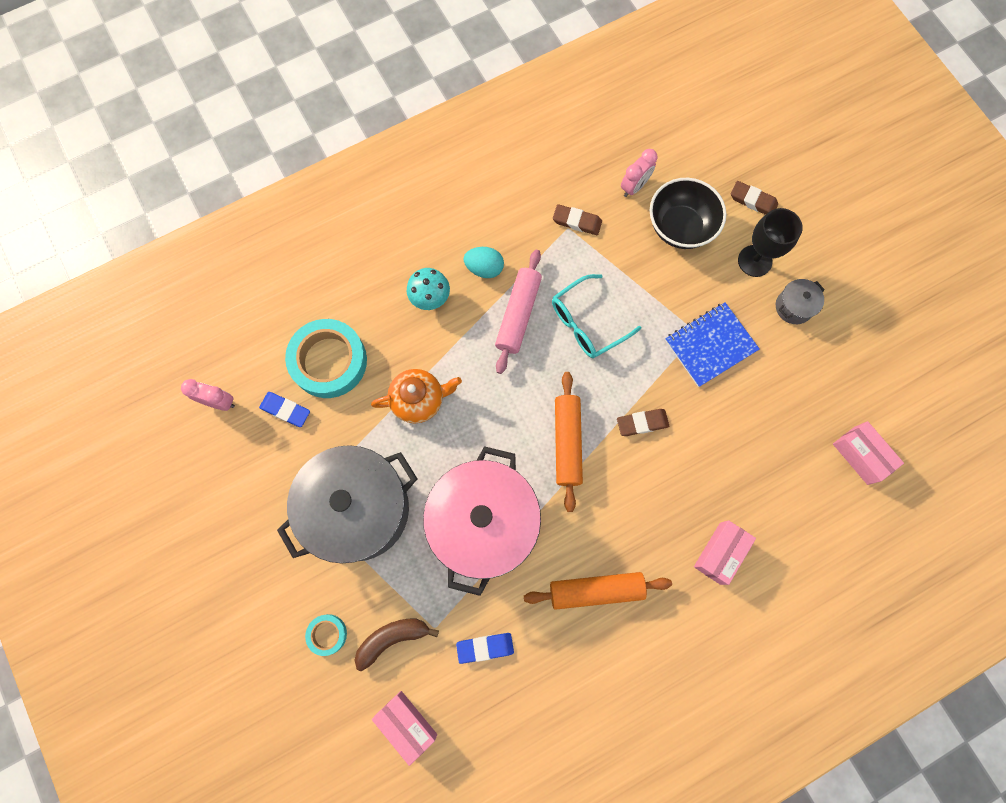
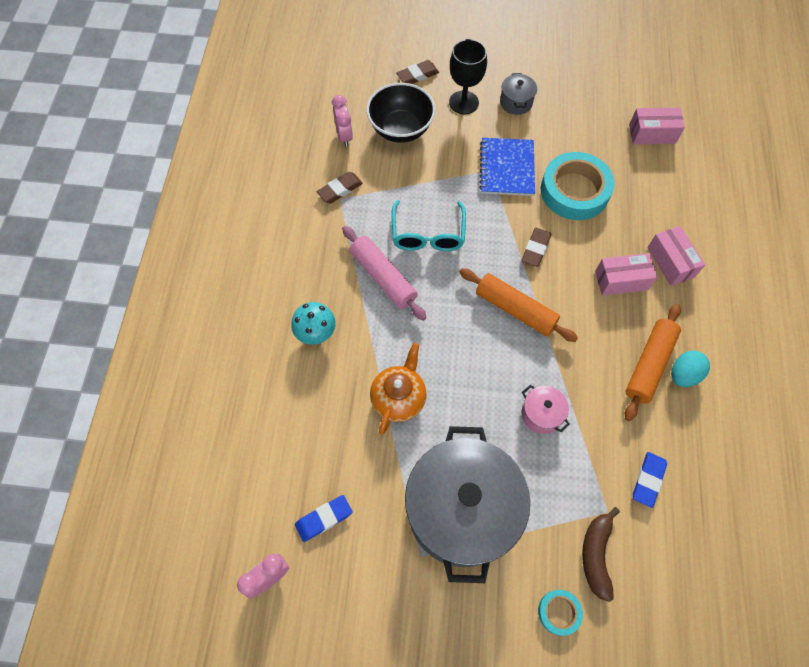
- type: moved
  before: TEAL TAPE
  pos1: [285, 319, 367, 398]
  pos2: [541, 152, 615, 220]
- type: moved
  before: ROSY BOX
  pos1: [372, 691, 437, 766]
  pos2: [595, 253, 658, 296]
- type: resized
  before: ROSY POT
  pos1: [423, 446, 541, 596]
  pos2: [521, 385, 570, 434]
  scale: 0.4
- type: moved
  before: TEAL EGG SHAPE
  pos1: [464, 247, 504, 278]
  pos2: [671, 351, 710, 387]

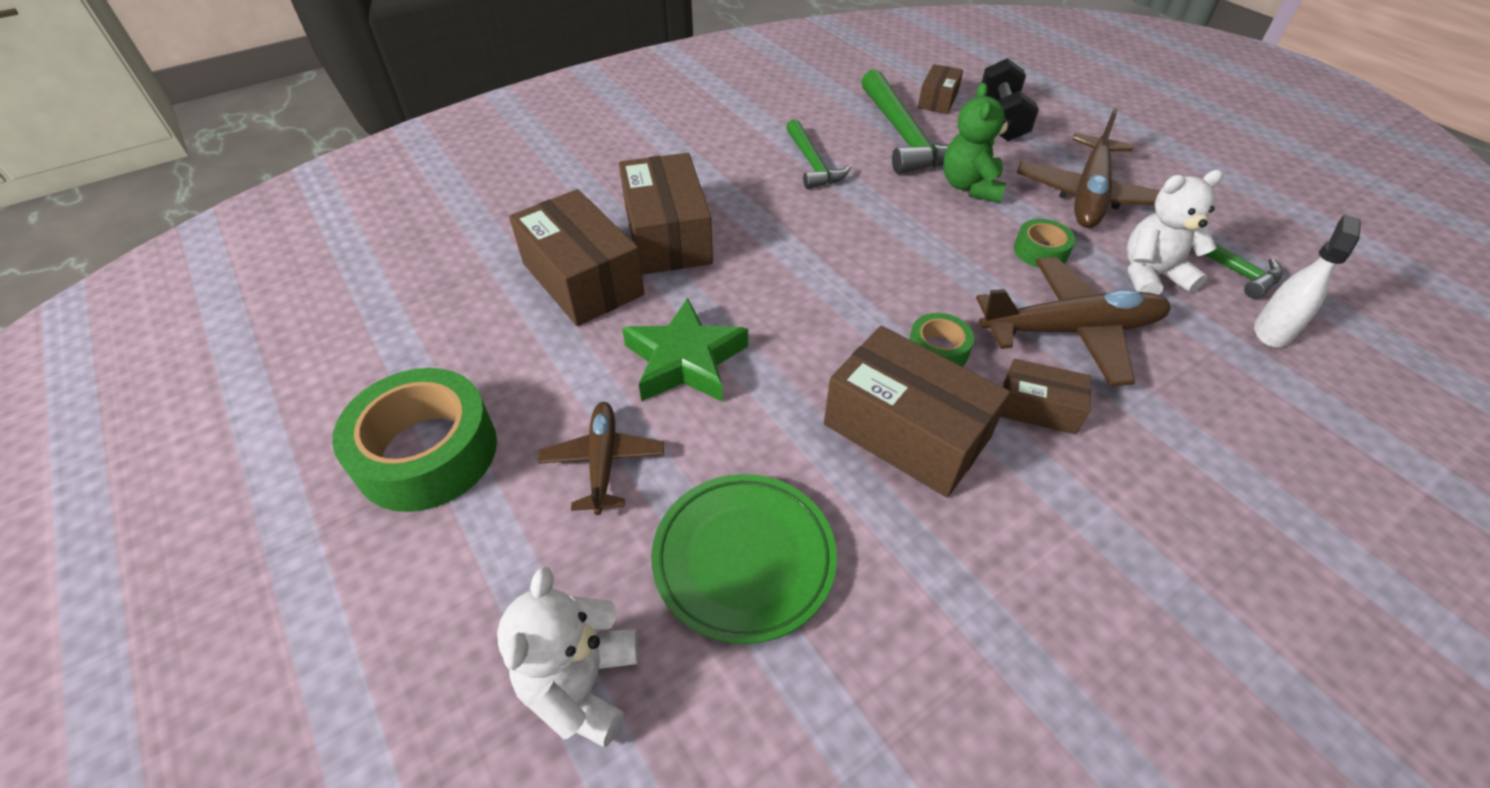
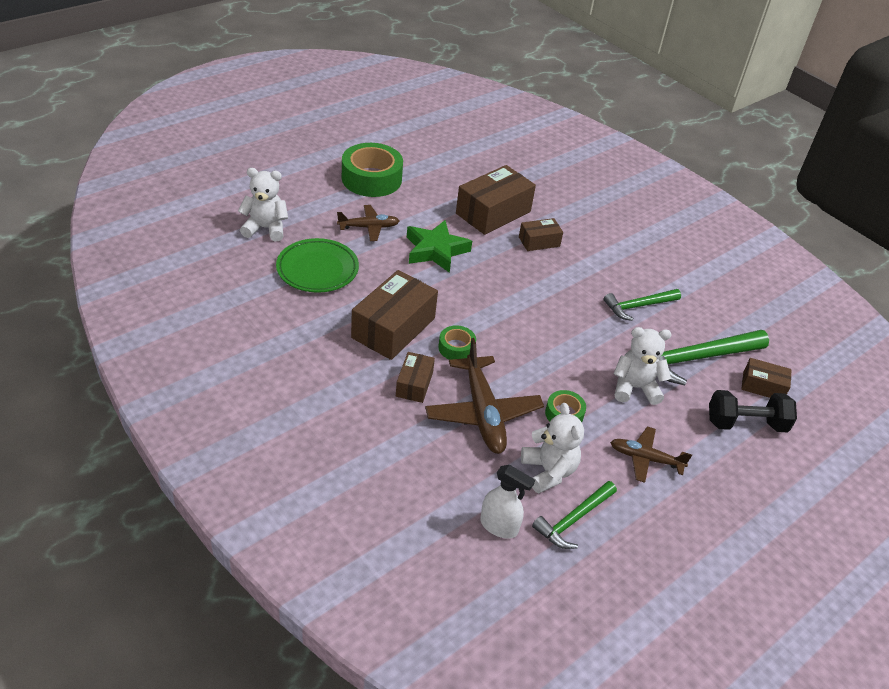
- type: resized
  before: DARK BROWN BOX
  pos1: [619, 153, 713, 275]
  pos2: [519, 218, 563, 251]
  scale: 0.54
- type: recoloured
  before: EMERALD STUFFED BEAR
  after: SNOW-WHITE STUFFED BEAR
  pos1: [943, 83, 1013, 203]
  pos2: [614, 327, 672, 405]
- type: resized
  before: DARK BROWN TOY PLANE
  pos1: [1017, 108, 1160, 228]
  pos2: [610, 426, 692, 483]
  scale: 0.59

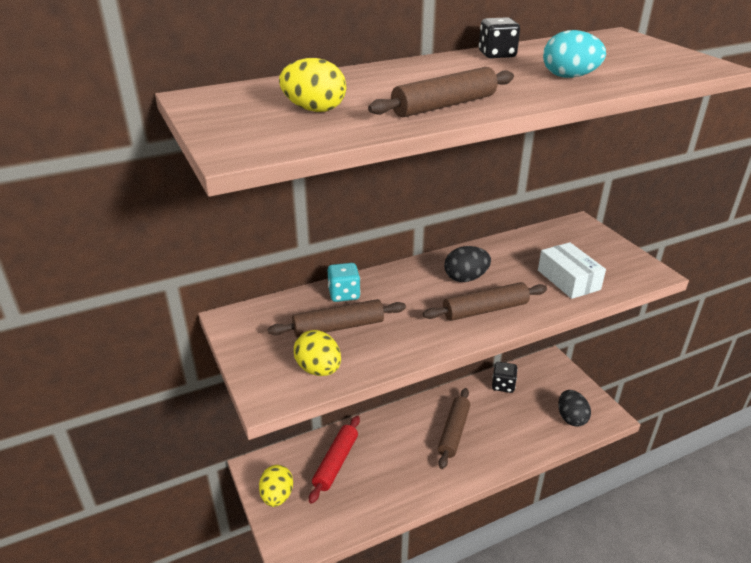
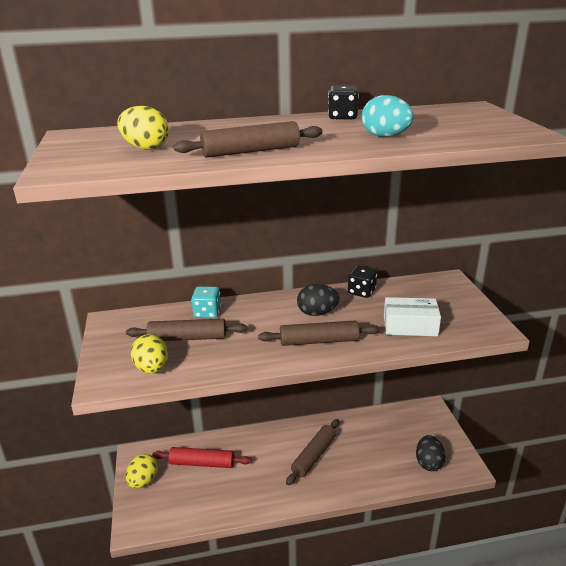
- type: turned
  before: CRIMSON ROLLING PIN
  pos1: [309, 416, 360, 504]
  pos2: [152, 447, 252, 468]
  turn: 60
- type: moved
  before: BLACK DICE
  pos1: [492, 362, 518, 393]
  pos2: [348, 265, 377, 298]
- type: turned
  before: SNOW-WHITE BOX
  pos1: [538, 242, 606, 299]
  pos2: [384, 297, 441, 336]
  turn: -75

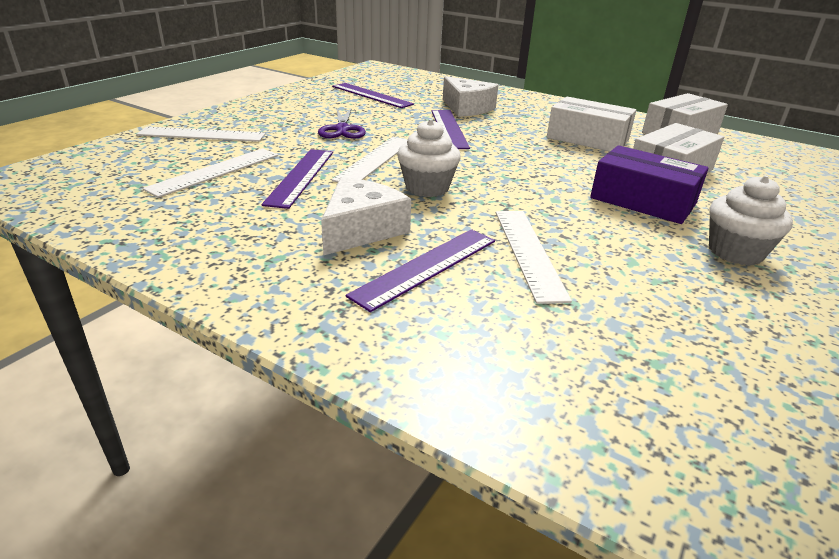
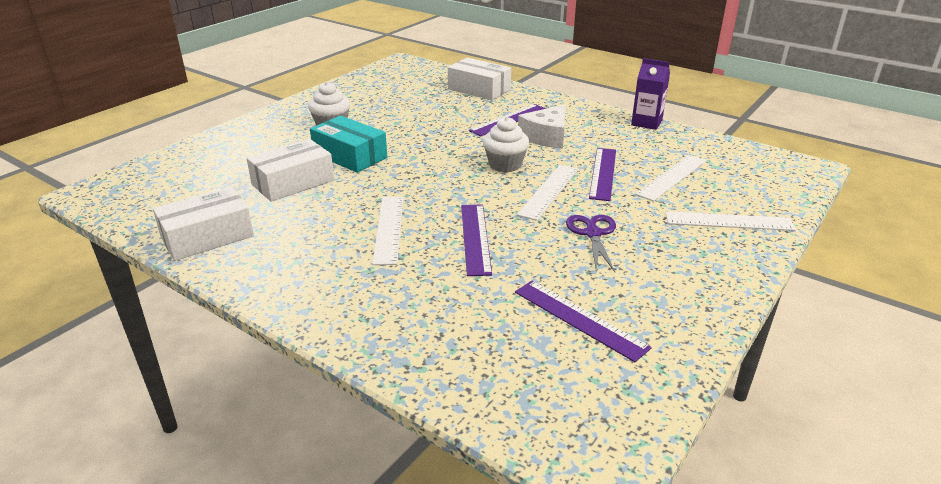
- type: removed
  before: SNOW-WHITE CHEESE
  pos1: [443, 76, 498, 117]
- type: moved
  before: SNOW-WHITE STRAIGHTEDGE
  pos1: [496, 211, 572, 304]
  pos2: [372, 197, 404, 265]
- type: moved
  before: SNOW-WHITE BOX
  pos1: [547, 96, 636, 151]
  pos2: [448, 58, 511, 100]
- type: recoloured
  before: VIOLET BOX
  after: TEAL BOX
  pos1: [590, 145, 709, 224]
  pos2: [310, 116, 387, 173]
- type: added
  after: VIOLET CARTON
  pos2: [631, 58, 670, 130]

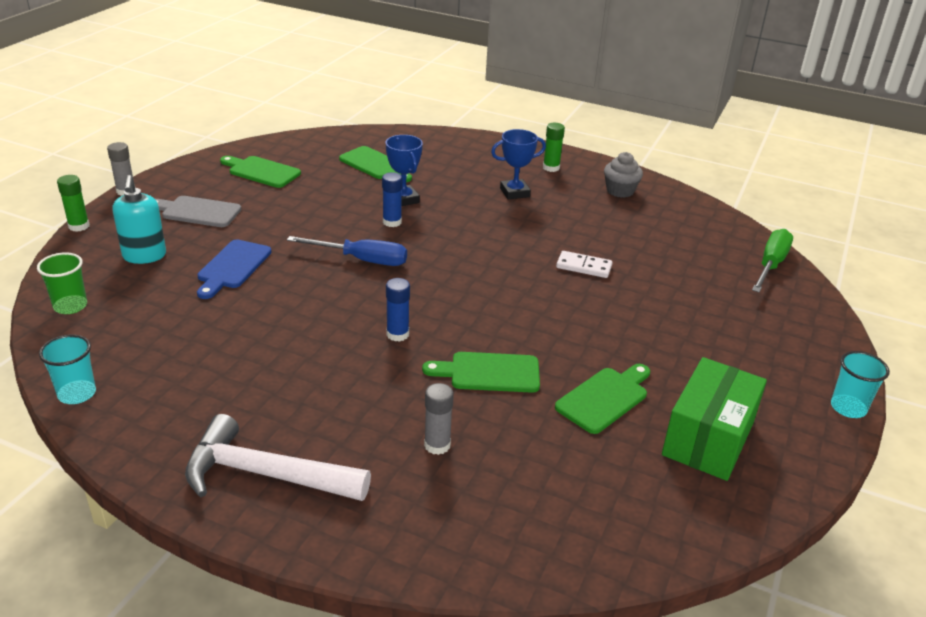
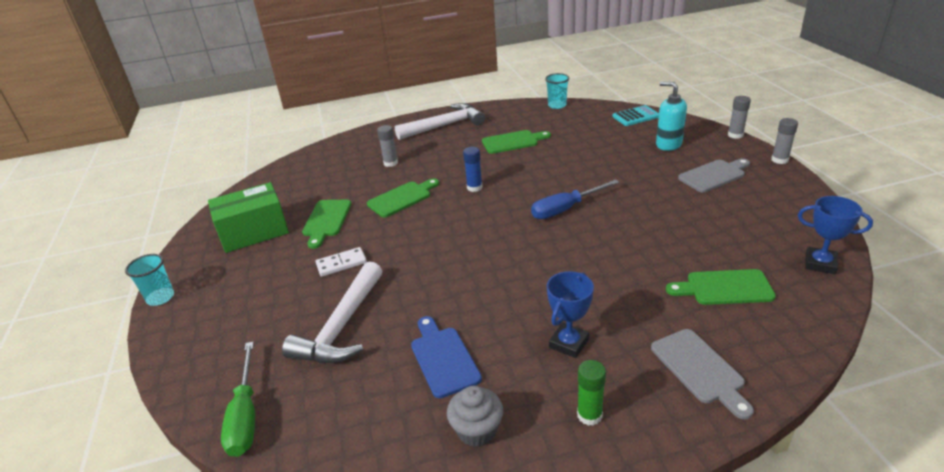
- type: replaced
  before: EMERALD TUMBLER
  after: TEAL POCKET CALCULATOR
  pos1: [37, 253, 87, 314]
  pos2: [612, 105, 659, 126]
- type: recoloured
  before: EMERALD GLUE STICK
  after: ASH-GREY GLUE STICK
  pos1: [57, 175, 90, 232]
  pos2: [728, 96, 751, 139]
- type: moved
  before: ROYAL BLUE CUTTING BOARD
  pos1: [197, 240, 272, 299]
  pos2: [411, 316, 482, 398]
- type: moved
  before: EMERALD CUTTING BOARD
  pos1: [220, 156, 301, 188]
  pos2: [482, 130, 551, 154]
- type: removed
  before: ROYAL BLUE GLUE STICK
  pos1: [382, 172, 402, 227]
- type: moved
  before: ROYAL BLUE AWARD CUP
  pos1: [386, 135, 423, 206]
  pos2: [798, 196, 873, 274]
- type: moved
  before: SNOW-WHITE DOMINO PIECE
  pos1: [556, 251, 612, 278]
  pos2: [316, 247, 367, 277]
- type: turned
  before: EMERALD BOX
  pos1: [662, 357, 767, 481]
  pos2: [208, 182, 289, 253]
  turn: 75
- type: added
  after: SNOW-WHITE CLAW HAMMER
  pos2: [282, 261, 382, 363]
- type: added
  after: ASH-GREY CUTTING BOARD
  pos2: [651, 329, 754, 419]

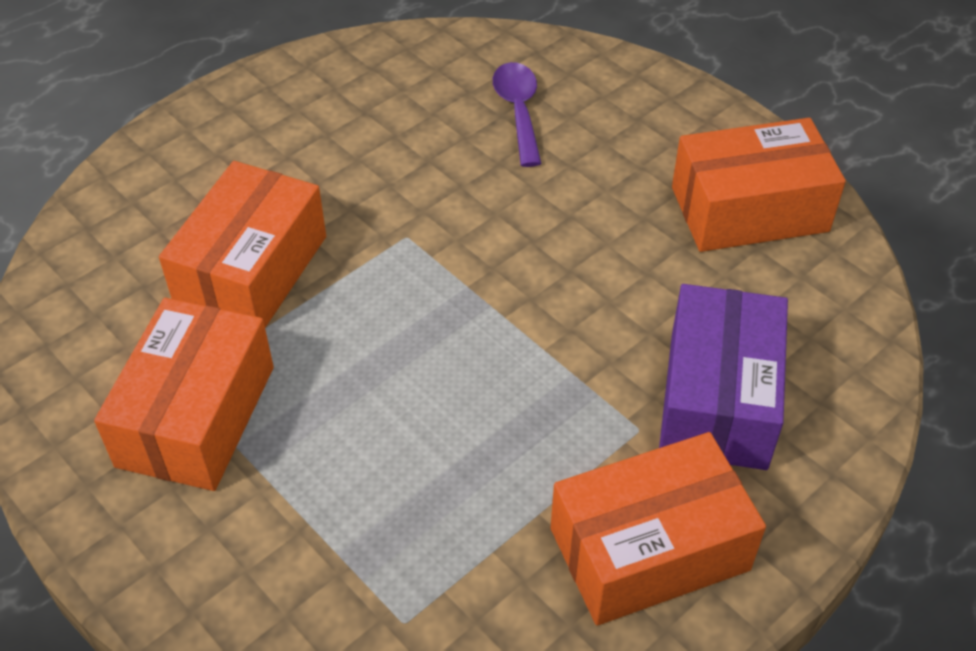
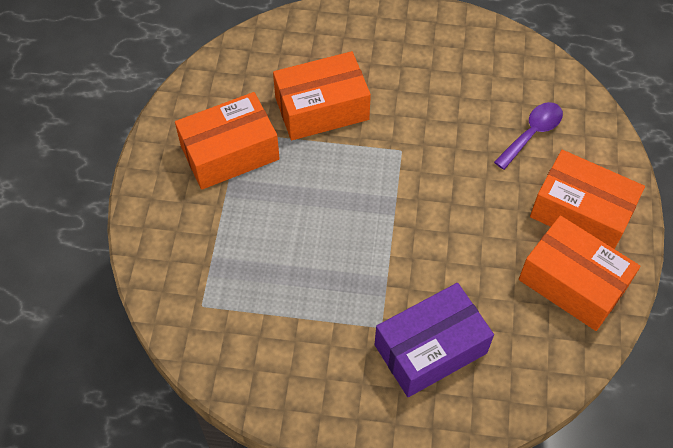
- type: moved
  before: ORANGE BOX
  pos1: [551, 432, 766, 626]
  pos2: [530, 150, 645, 249]

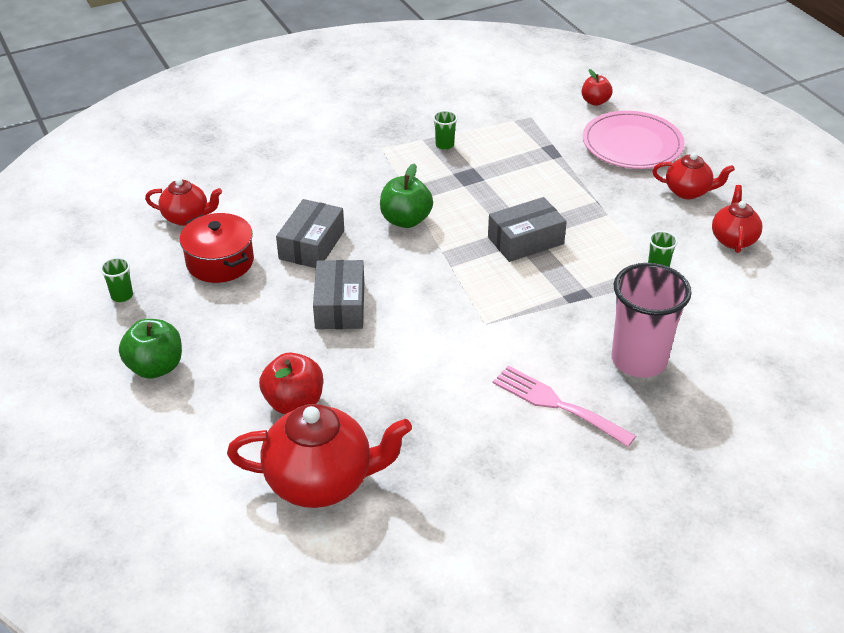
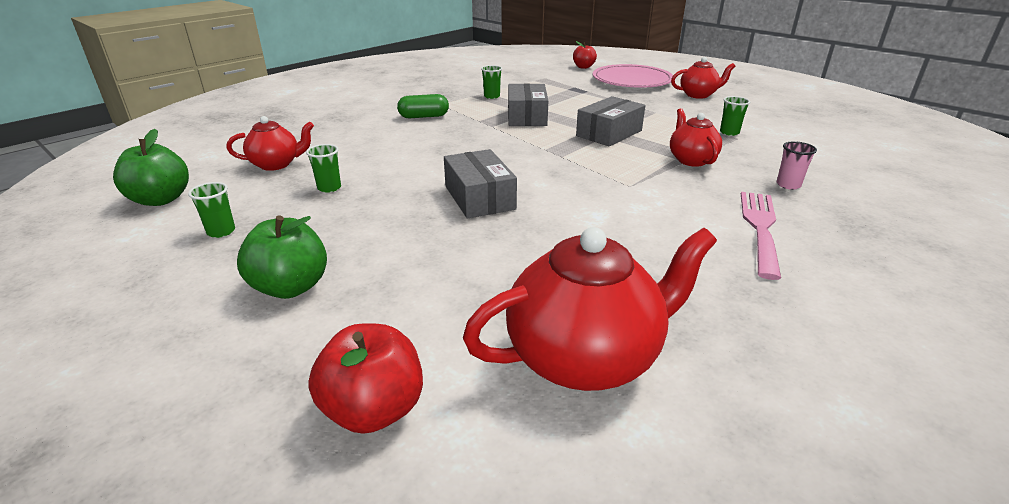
- type: replaced
  before: CRIMSON POT
  after: EMERALD TUMBLER
  pos1: [180, 213, 254, 283]
  pos2: [306, 144, 341, 193]
- type: moved
  before: CRIMSON APPLE
  pos1: [259, 352, 323, 414]
  pos2: [308, 323, 423, 434]
- type: moved
  before: ASH-GREY BOX
  pos1: [276, 199, 344, 268]
  pos2: [508, 83, 548, 126]
- type: moved
  before: EMERALD APPLE
  pos1: [380, 163, 433, 228]
  pos2: [113, 129, 189, 206]
- type: turned
  before: ROSY DINNER FORK
  pos1: [493, 366, 636, 447]
  pos2: [741, 192, 781, 280]
  turn: 90
- type: resized
  before: ROSY TUMBLER
  pos1: [611, 263, 692, 378]
  pos2: [777, 141, 817, 190]
  scale: 0.42
- type: moved
  before: CRIMSON CHINA TEAPOT
  pos1: [712, 185, 762, 253]
  pos2: [670, 108, 722, 167]
- type: added
  after: EMERALD CAPSULE
  pos2: [397, 94, 449, 118]

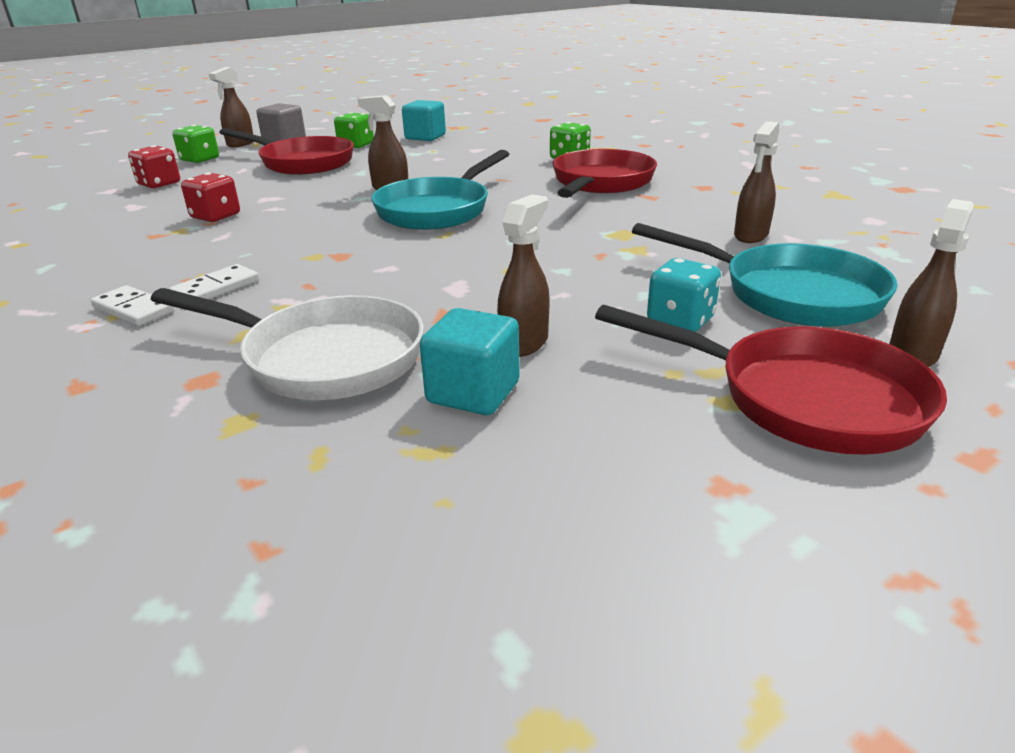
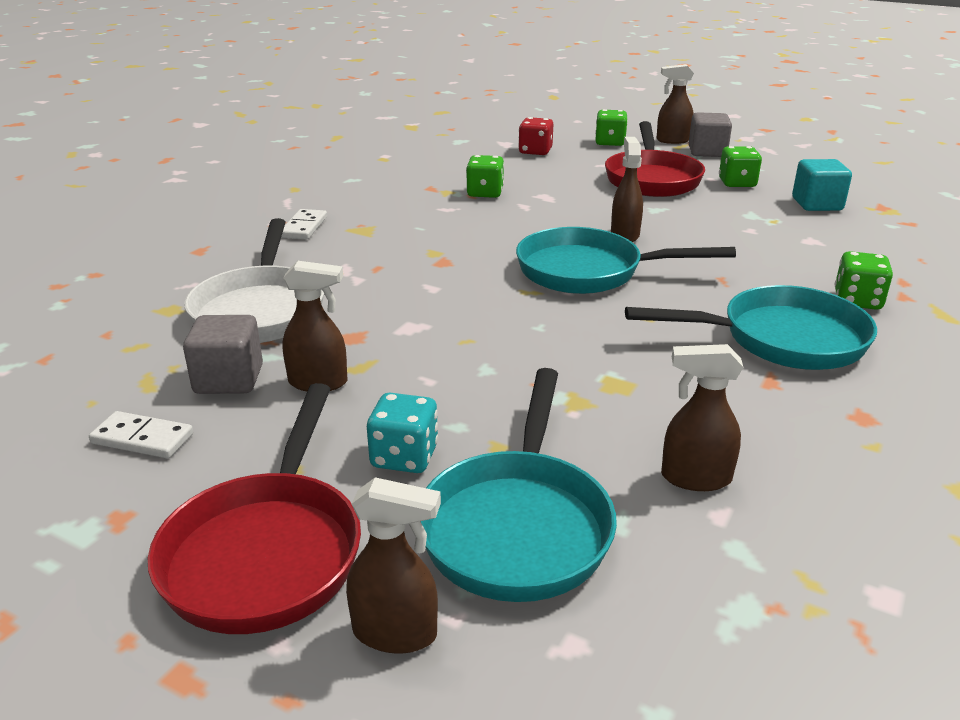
- type: moved
  before: SNOW-WHITE DOMINO PIECE
  pos1: [169, 264, 259, 299]
  pos2: [89, 411, 193, 458]
- type: recoloured
  before: CRIMSON DICE
  after: EMERALD DICE
  pos1: [181, 173, 240, 222]
  pos2: [466, 155, 504, 198]
- type: recoloured
  before: TEAL BLOCK
  after: ASH-GREY BLOCK
  pos1: [420, 308, 520, 415]
  pos2: [183, 315, 263, 394]
- type: recoloured
  before: CRIMSON PAN
  after: TEAL PAN
  pos1: [552, 149, 657, 198]
  pos2: [625, 285, 877, 370]

